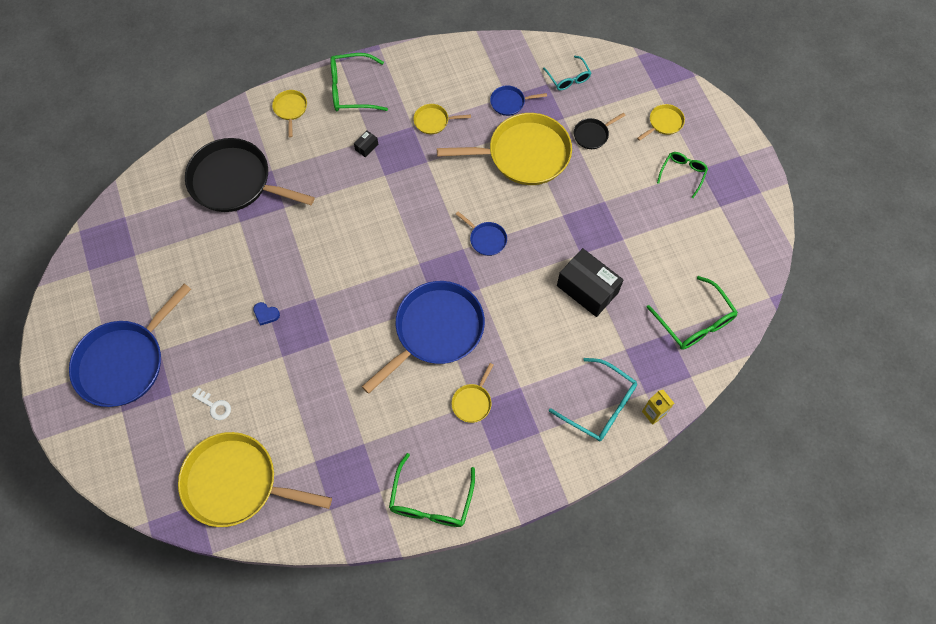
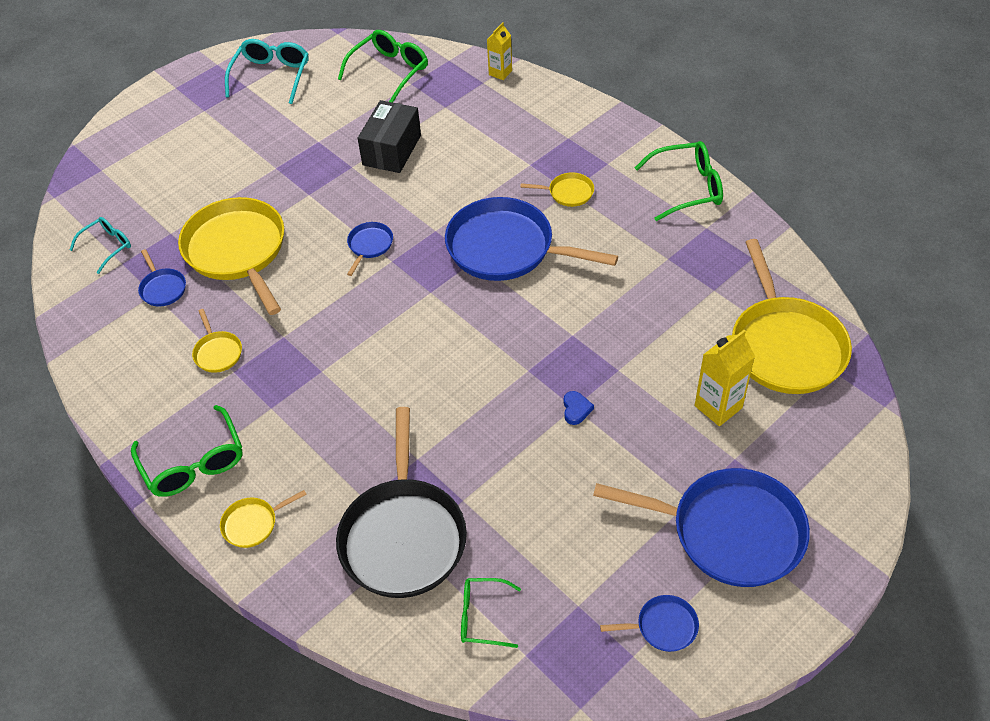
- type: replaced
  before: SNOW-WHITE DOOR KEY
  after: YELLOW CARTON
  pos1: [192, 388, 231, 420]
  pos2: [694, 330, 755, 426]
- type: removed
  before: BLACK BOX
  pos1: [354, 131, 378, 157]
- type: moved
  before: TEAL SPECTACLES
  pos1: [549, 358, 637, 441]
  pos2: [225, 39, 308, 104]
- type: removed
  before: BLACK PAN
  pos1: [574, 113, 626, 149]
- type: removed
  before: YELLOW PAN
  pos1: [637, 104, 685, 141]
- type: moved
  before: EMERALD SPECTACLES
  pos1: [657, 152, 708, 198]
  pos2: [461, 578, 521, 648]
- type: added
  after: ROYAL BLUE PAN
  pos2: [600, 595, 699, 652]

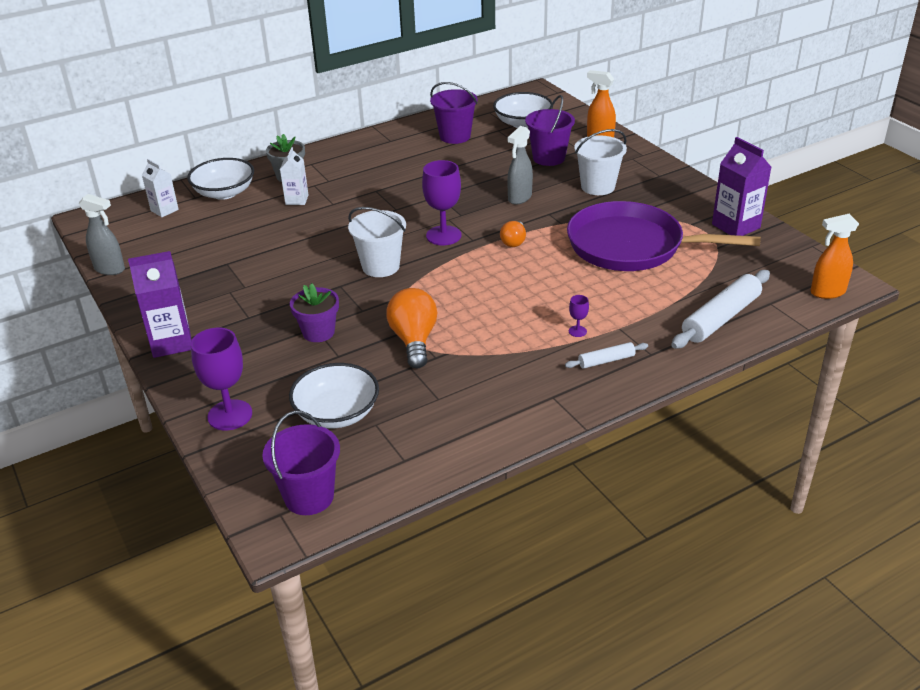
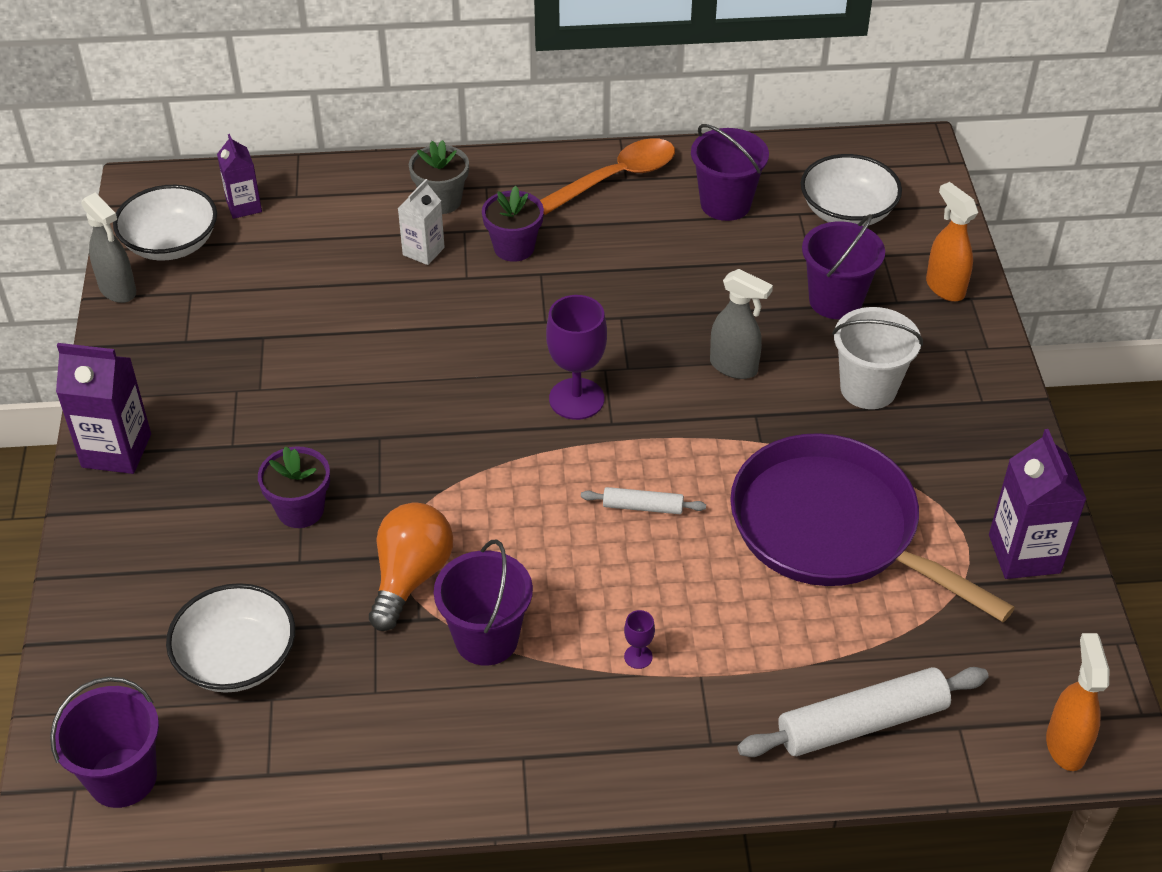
- type: recoloured
  before: SNOW-WHITE CARTON
  after: VIOLET CARTON
  pos1: [142, 159, 179, 217]
  pos2: [217, 134, 262, 219]
- type: moved
  before: SNOW-WHITE SERVING BOWL
  pos1: [187, 158, 254, 200]
  pos2: [113, 185, 217, 261]
- type: removed
  before: VIOLET GOBLET
  pos1: [191, 328, 252, 430]
- type: removed
  before: SNOW-WHITE BUCKET
  pos1: [348, 207, 406, 277]
- type: removed
  before: ORANGE LIGHTBULB
  pos1: [500, 221, 526, 247]
- type: turned
  before: ASH-GREY SPRAYER
  pos1: [507, 126, 533, 205]
  pos2: [710, 269, 773, 379]
  turn: -120
- type: moved
  before: SNOW-WHITE ROLLING PIN
  pos1: [565, 342, 648, 369]
  pos2: [581, 487, 706, 514]
- type: turned
  before: ORANGE SPRAYER
  pos1: [810, 214, 859, 299]
  pos2: [1046, 633, 1109, 771]
  turn: 75
- type: added
  after: VIOLET BUCKET
  pos2: [434, 540, 533, 666]
- type: added
  after: VIOLET PLANT POT
  pos2: [482, 186, 544, 262]
- type: added
  after: ORANGE TABLESPOON
  pos2: [540, 138, 675, 215]

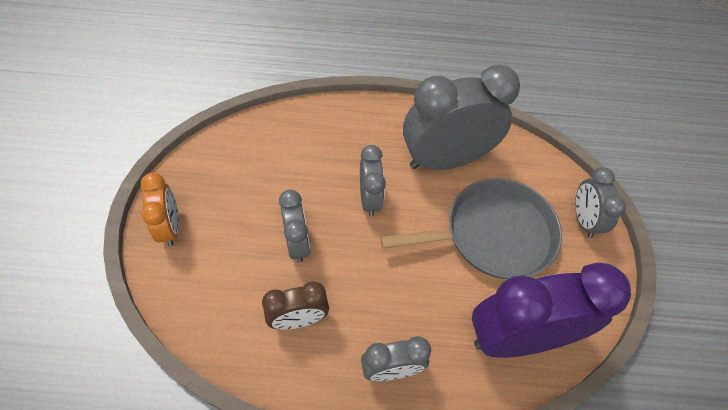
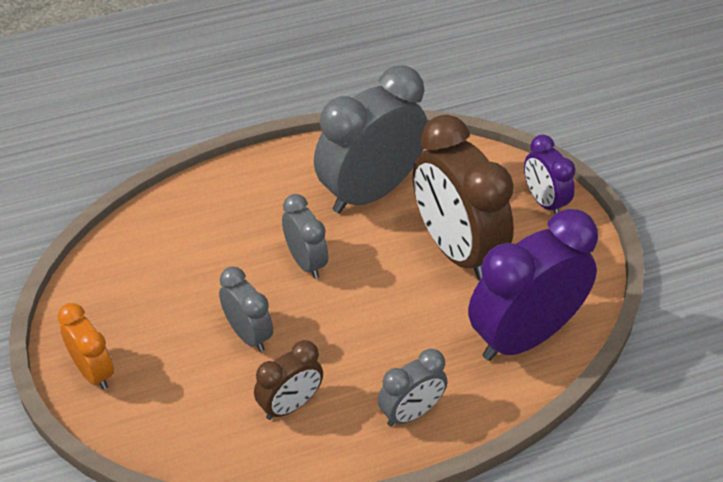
- type: replaced
  before: ASH-GREY PAN
  after: DARK BROWN BEDSIDE CLOCK
  pos1: [380, 178, 562, 279]
  pos2: [413, 115, 514, 280]
- type: recoloured
  before: ASH-GREY BEDSIDE CLOCK
  after: VIOLET BEDSIDE CLOCK
  pos1: [575, 167, 626, 238]
  pos2: [524, 135, 576, 214]

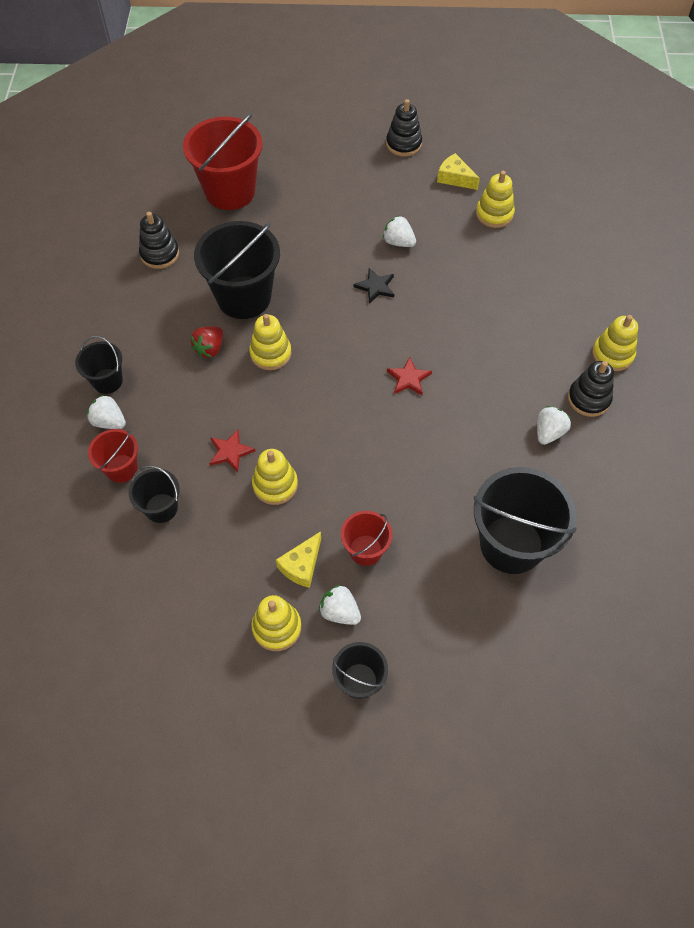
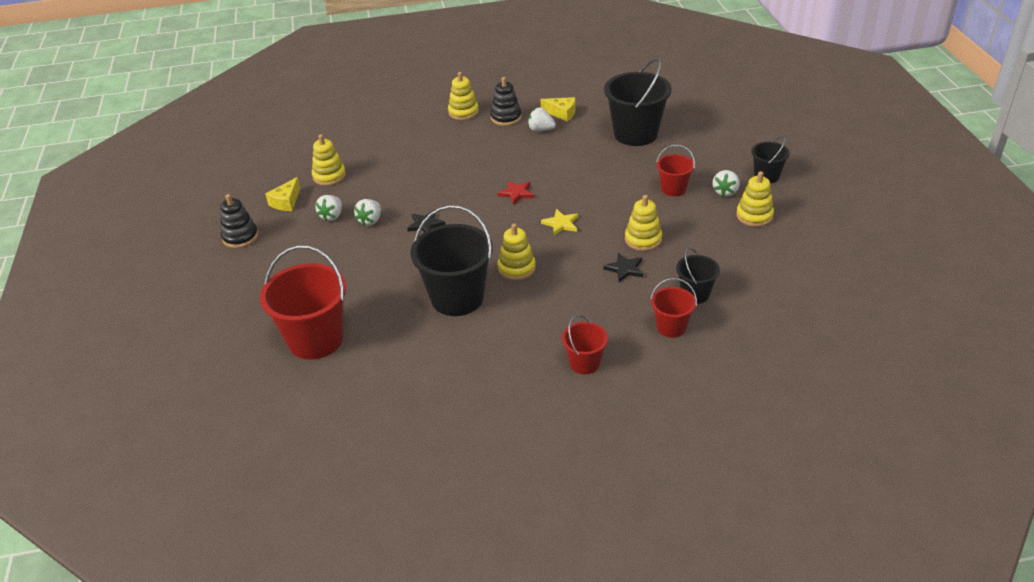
- type: recoloured
  before: BLACK BUCKET
  after: CRIMSON BUCKET
  pos1: [75, 336, 123, 394]
  pos2: [562, 315, 608, 375]
- type: moved
  before: SNOW-WHITE TOY STRAWBERRY
  pos1: [87, 395, 126, 429]
  pos2: [315, 195, 342, 222]
- type: removed
  before: BLACK RING STACKER
  pos1: [139, 212, 179, 269]
- type: removed
  before: CRIMSON TOY STRAWBERRY
  pos1: [191, 326, 223, 358]
- type: recoloured
  before: CRIMSON STAR
  after: BLACK STAR
  pos1: [209, 430, 255, 472]
  pos2: [603, 253, 643, 282]
- type: moved
  before: YELLOW CHEESE
  pos1: [276, 531, 321, 588]
  pos2: [540, 97, 575, 121]
- type: added
  after: YELLOW STAR
  pos2: [541, 209, 578, 235]

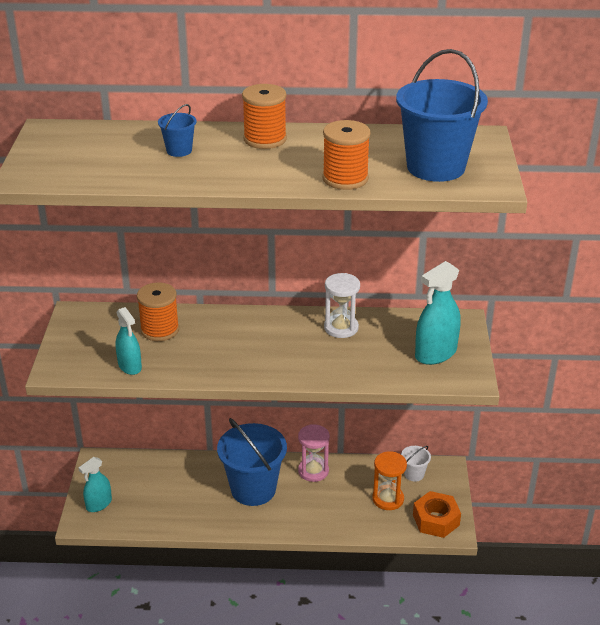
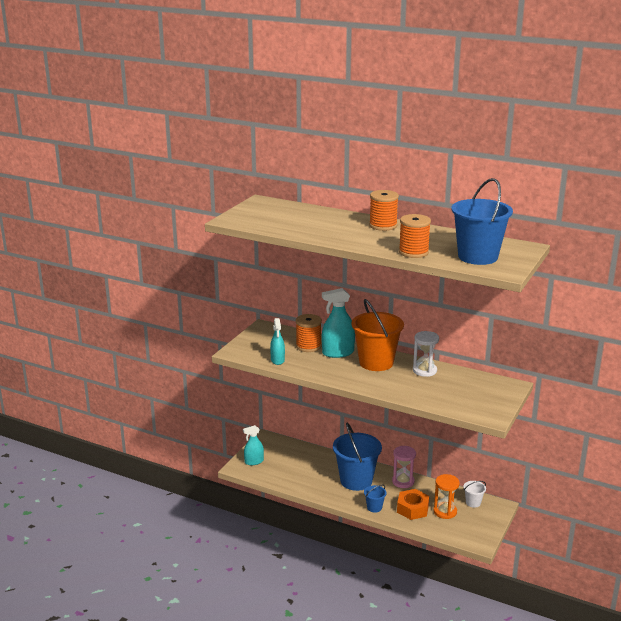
- type: moved
  before: ROYAL BLUE BUCKET
  pos1: [158, 104, 197, 157]
  pos2: [364, 485, 387, 513]
- type: moved
  before: ORANGE HEX NUT
  pos1: [413, 491, 461, 538]
  pos2: [397, 489, 429, 520]
- type: moved
  before: TEAL SPRAYER
  pos1: [415, 261, 461, 365]
  pos2: [322, 288, 355, 358]
- type: added
  after: ORANGE BUCKET
  pos2: [352, 299, 404, 371]

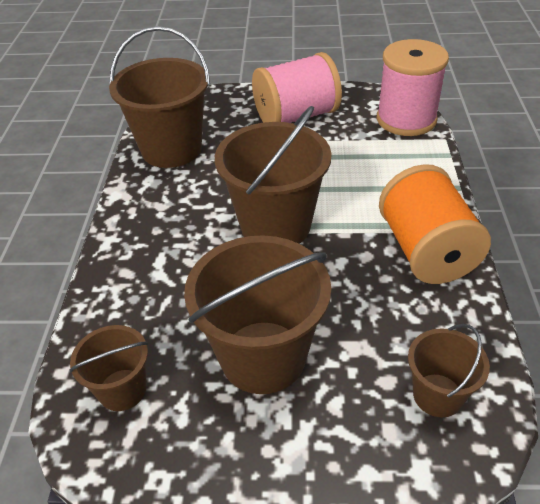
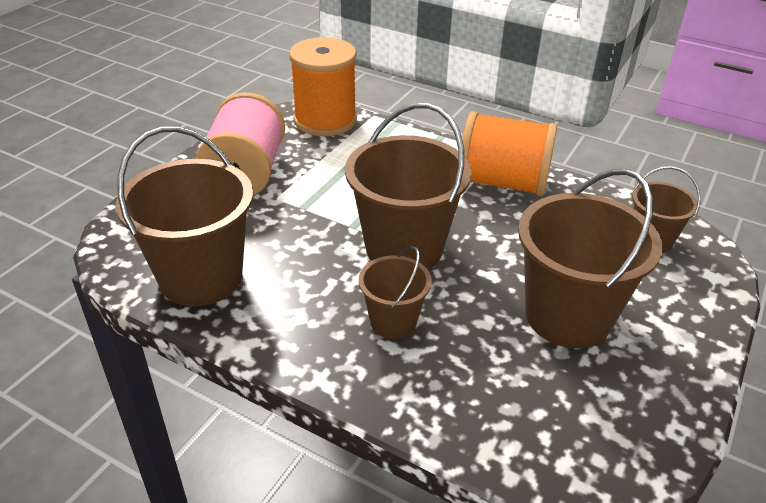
- type: moved
  before: DARK BROWN BUCKET
  pos1: [69, 325, 148, 411]
  pos2: [359, 246, 432, 339]
- type: recoloured
  before: ROSY SPOOL
  after: ORANGE SPOOL
  pos1: [377, 39, 449, 136]
  pos2: [289, 37, 357, 136]

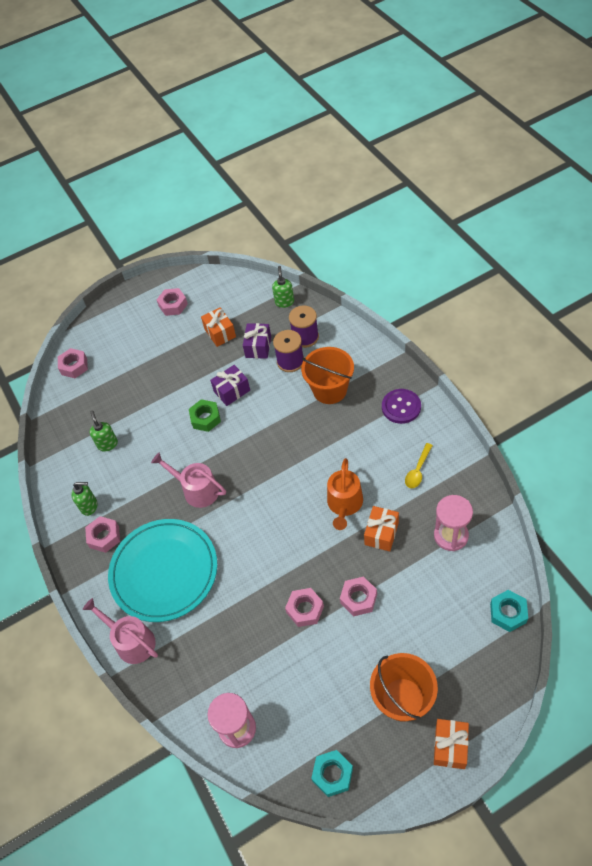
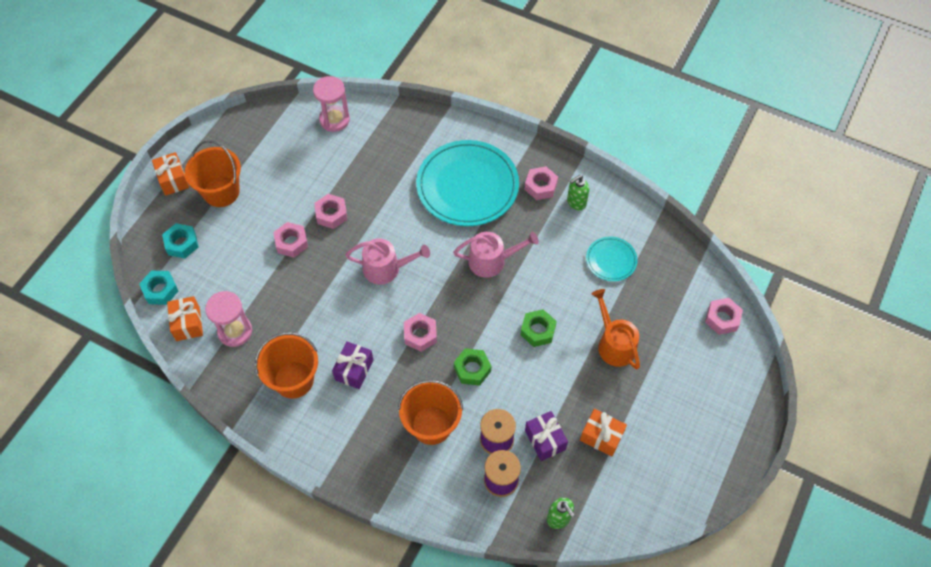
- type: moved
  before: ROSY WATERING CAN
  pos1: [83, 598, 158, 664]
  pos2: [345, 238, 430, 285]
- type: replaced
  before: EMERALD PUMP BOTTLE
  after: TEAL DINNER PLATE
  pos1: [90, 410, 118, 452]
  pos2: [586, 237, 638, 281]
- type: moved
  before: ROSY HEX NUT
  pos1: [157, 288, 188, 316]
  pos2: [404, 313, 437, 352]
- type: moved
  before: VIOLET GIFT
  pos1: [210, 365, 250, 406]
  pos2: [332, 341, 373, 389]
- type: moved
  before: TEAL HEX NUT
  pos1: [311, 750, 353, 797]
  pos2: [162, 223, 199, 258]
- type: moved
  before: ORANGE WATERING CAN
  pos1: [327, 458, 363, 530]
  pos2: [592, 289, 640, 369]
- type: moved
  before: ORANGE GIFT
  pos1: [364, 506, 399, 551]
  pos2: [167, 296, 203, 341]
- type: removed
  before: VIOLET BUTTON
  pos1: [382, 389, 421, 424]
- type: replaced
  before: YELLOW TABLESPOON
  after: ORANGE BUCKET
  pos1: [405, 443, 433, 488]
  pos2: [255, 332, 318, 398]
- type: added
  after: EMERALD HEX NUT
  pos2: [454, 348, 491, 386]

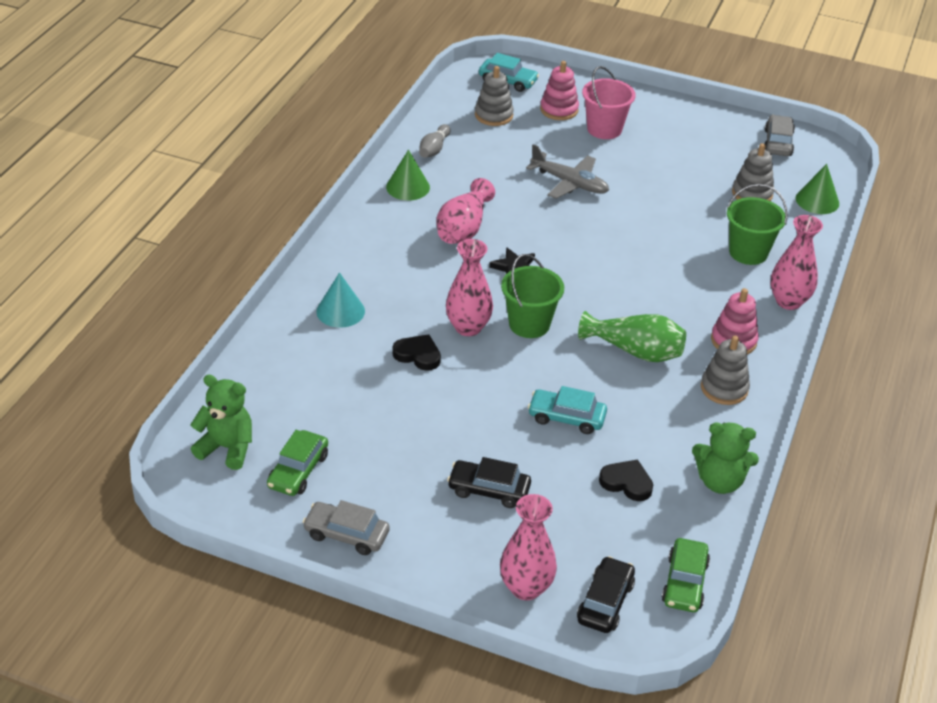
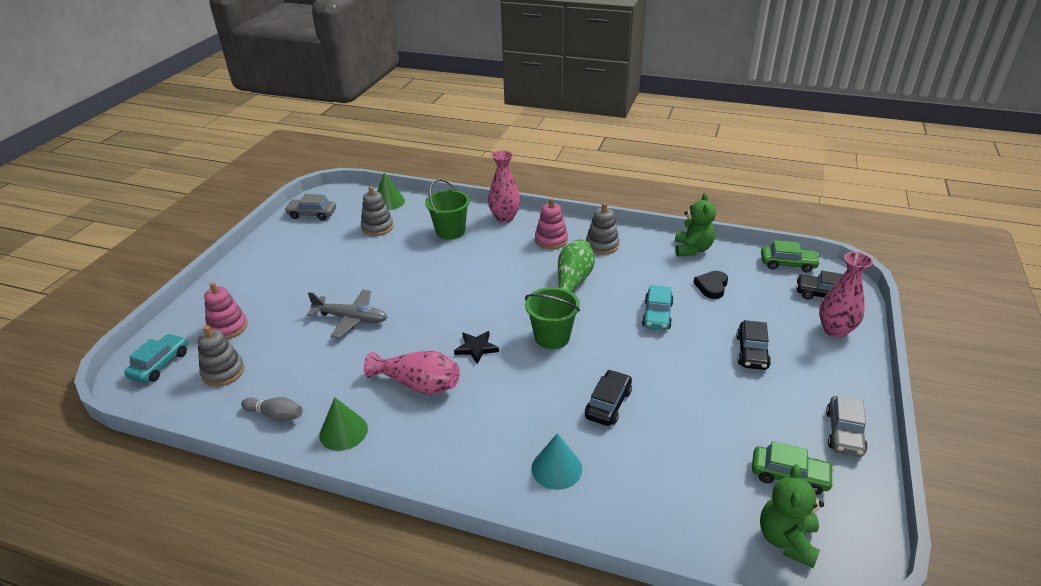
- type: replaced
  before: BLACK LOVE HEART
  after: BLACK TOY CAR
  pos1: [392, 334, 441, 371]
  pos2: [585, 370, 632, 426]
- type: removed
  before: ROSY FLOWER VASE
  pos1: [446, 239, 493, 336]
- type: turned
  before: ASH-GREY TOY PLANE
  pos1: [526, 144, 609, 199]
  pos2: [307, 290, 388, 338]
  turn: 75
- type: removed
  before: ROSY BUCKET
  pos1: [582, 66, 636, 139]

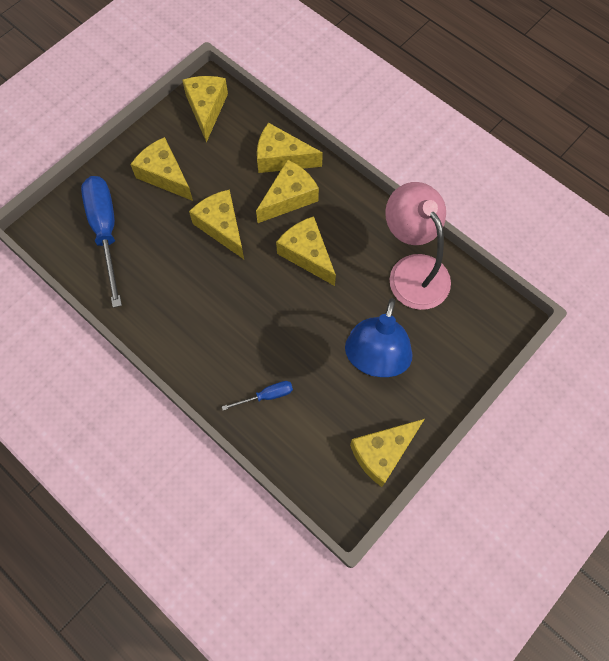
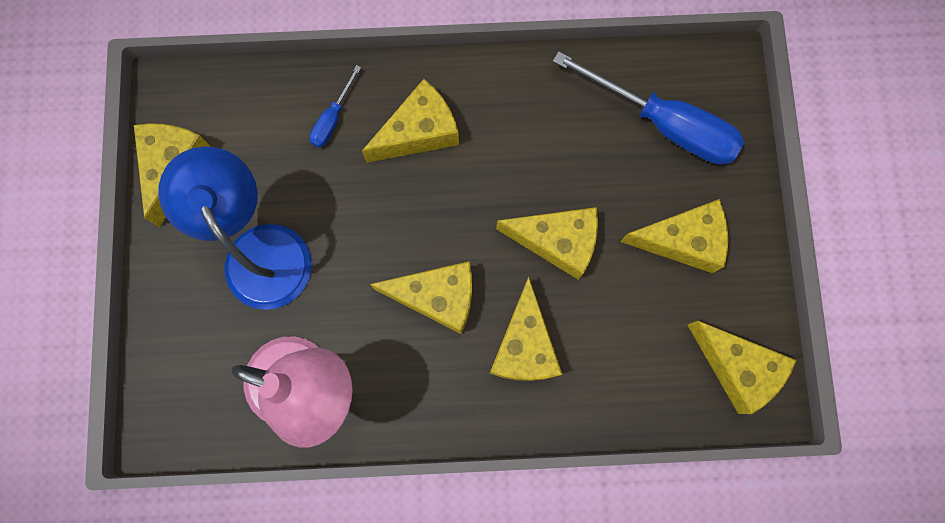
- type: moved
  before: YELLOW CHEESE
  pos1: [257, 123, 323, 173]
  pos2: [362, 79, 459, 163]

